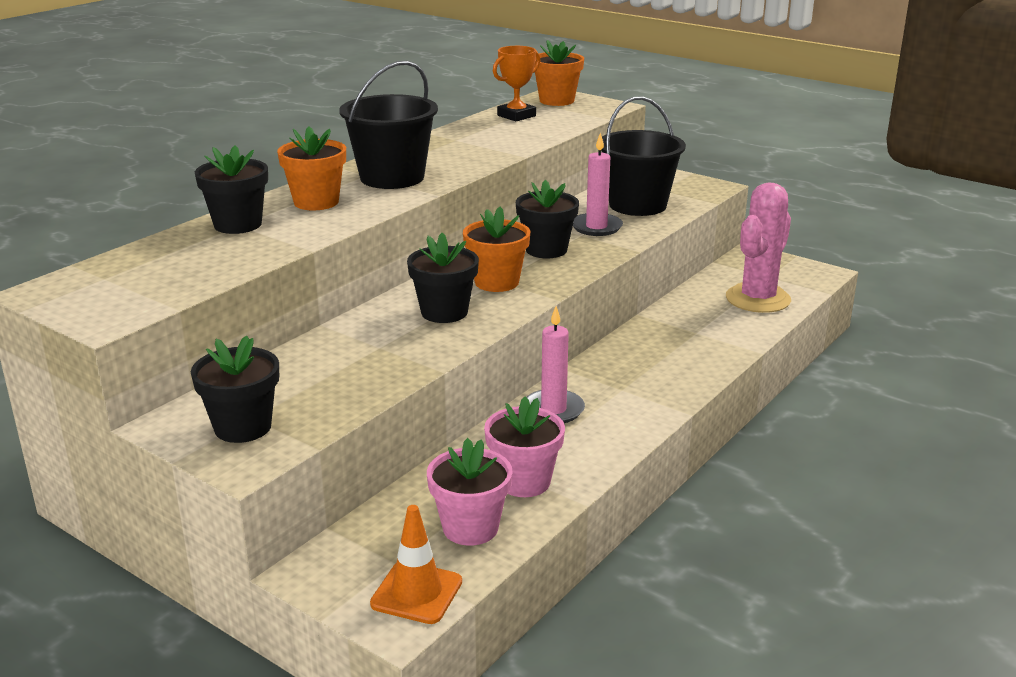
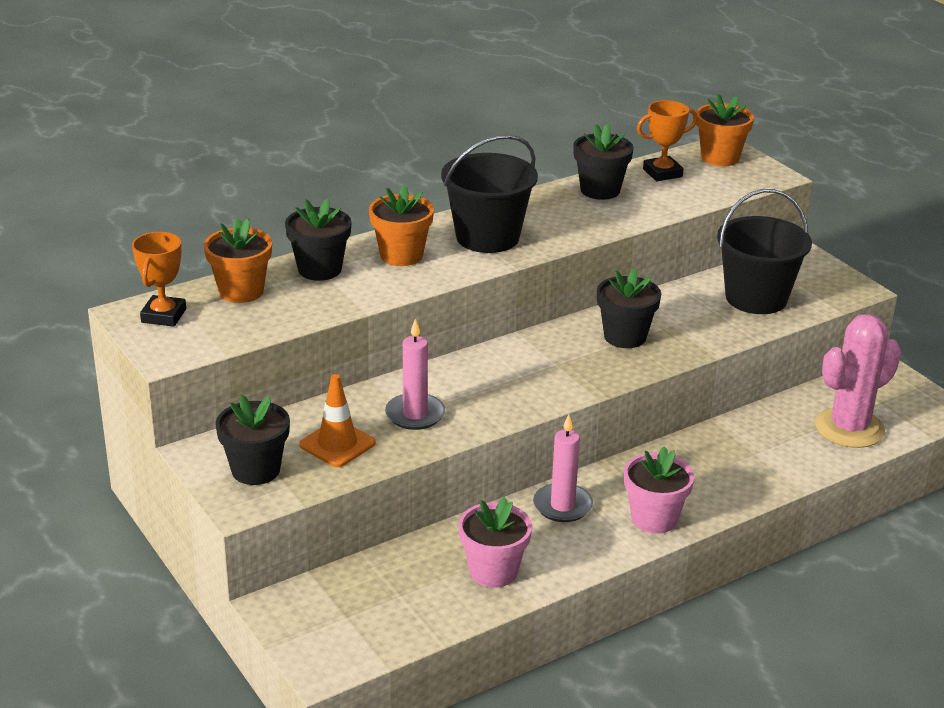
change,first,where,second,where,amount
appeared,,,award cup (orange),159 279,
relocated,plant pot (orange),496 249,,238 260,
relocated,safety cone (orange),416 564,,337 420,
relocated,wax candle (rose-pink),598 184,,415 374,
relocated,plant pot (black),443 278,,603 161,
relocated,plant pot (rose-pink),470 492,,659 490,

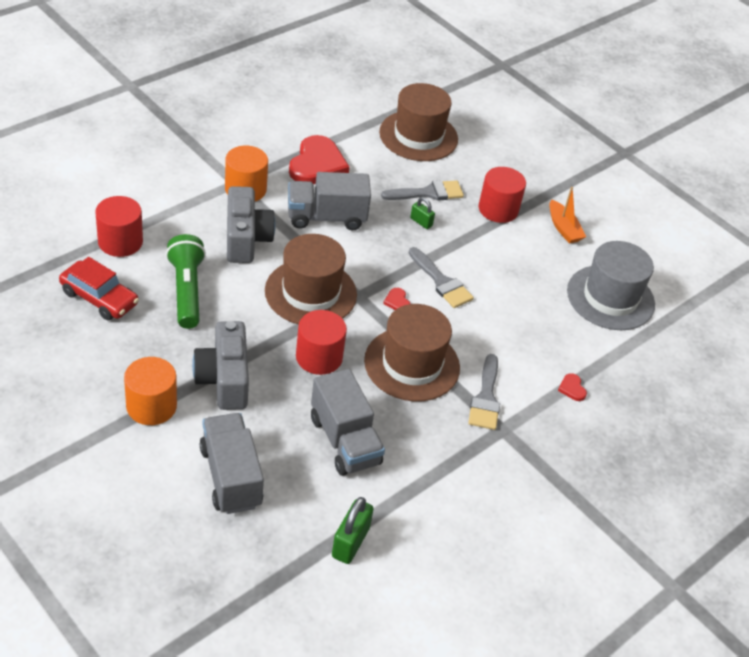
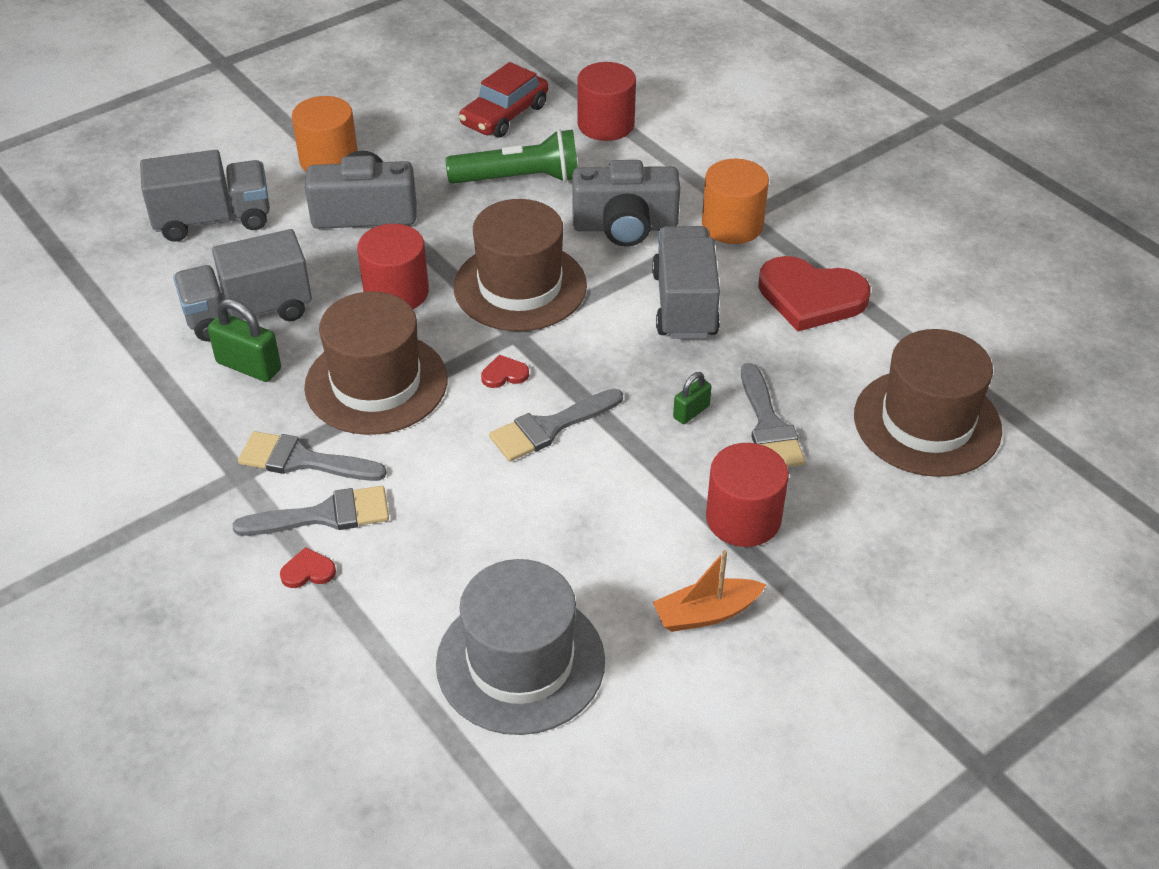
change,first,where,second,where,amount
relocated,lock (green),353 530,,244 340,
appeared,,,brush (ash-grey),311 511,

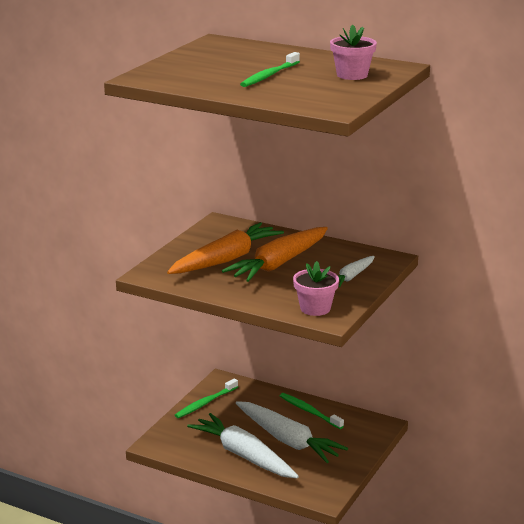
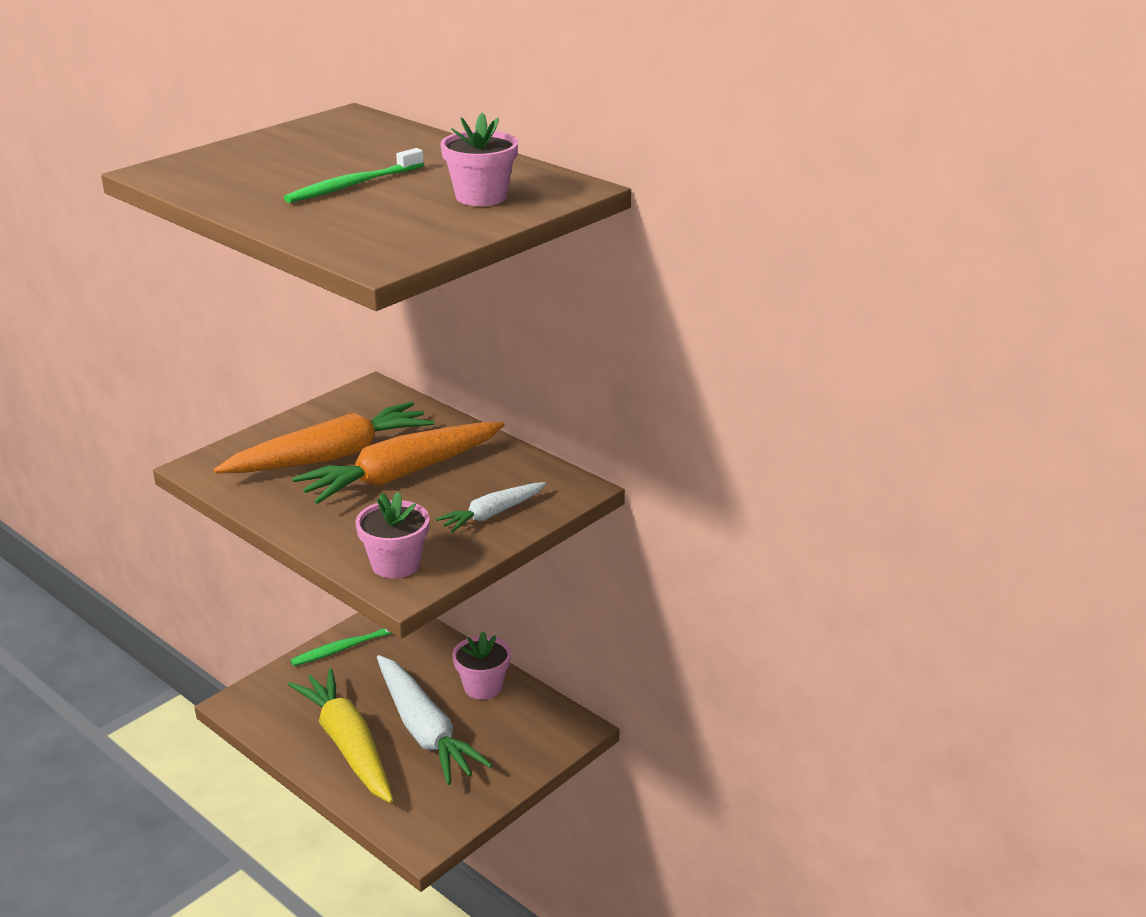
change,first,where,second,where,amount
colour,root vegetable (pure white),243 446,root vegetable (golden),340 735,
exchanged,dental brush (green),312 411,plant pot (rose-pink),482 665,

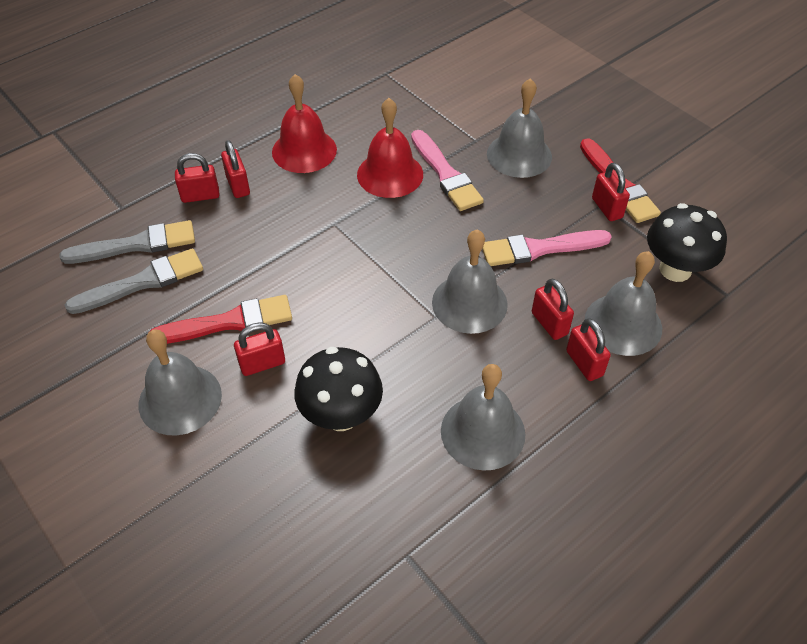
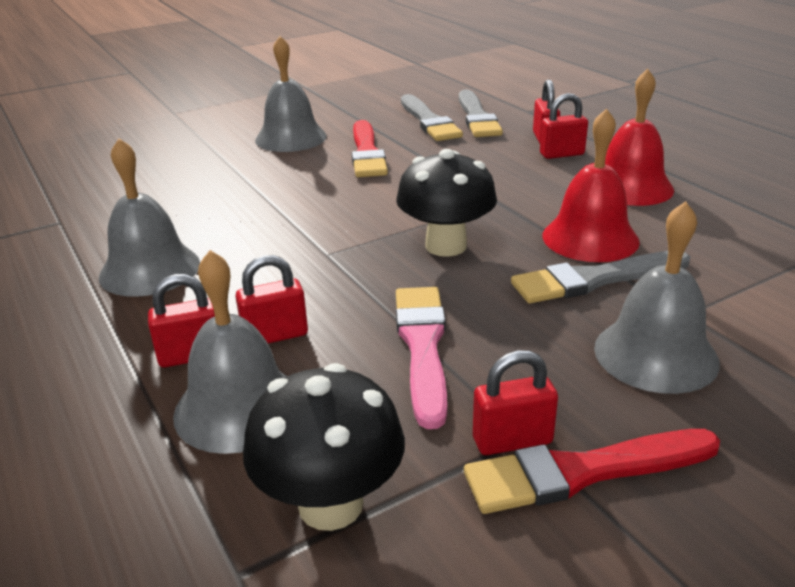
change,first,where,second,where,amount
relocated,mushroom (black),338 389,,446 203,
colour,brush (rose-pink),447 170,brush (ash-grey),600 277,
missing,lock (scarlet),259 349,,,
missing,school bell (ash-grey),470 282,,,

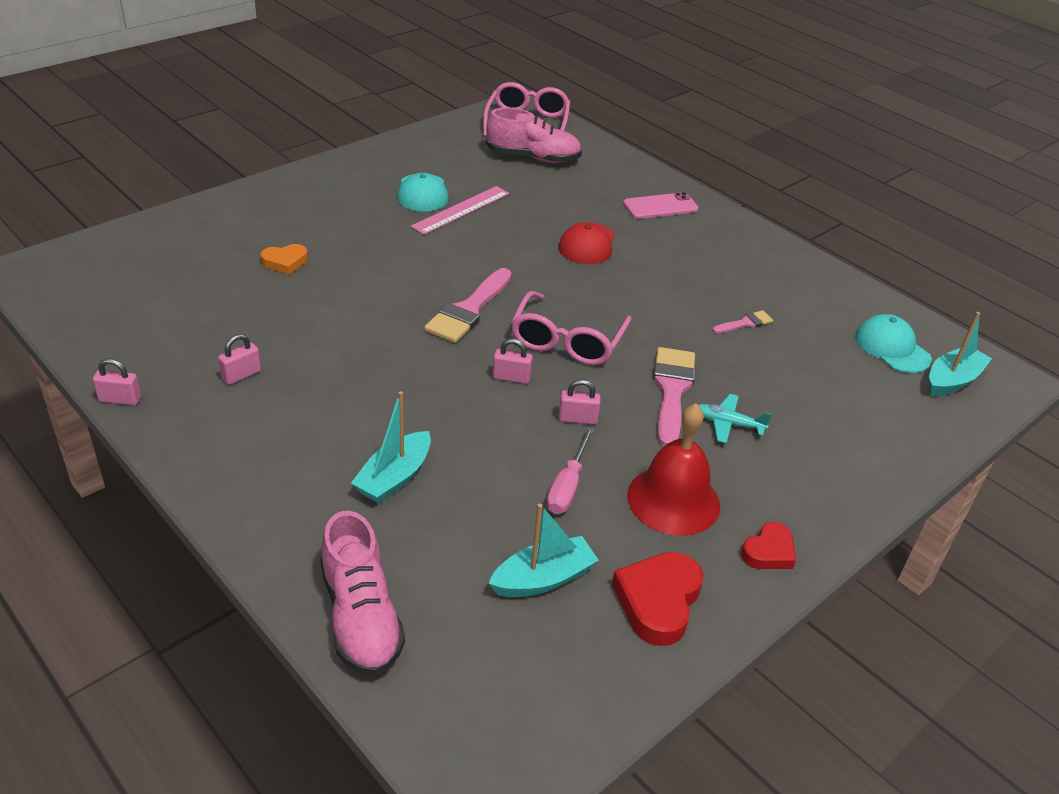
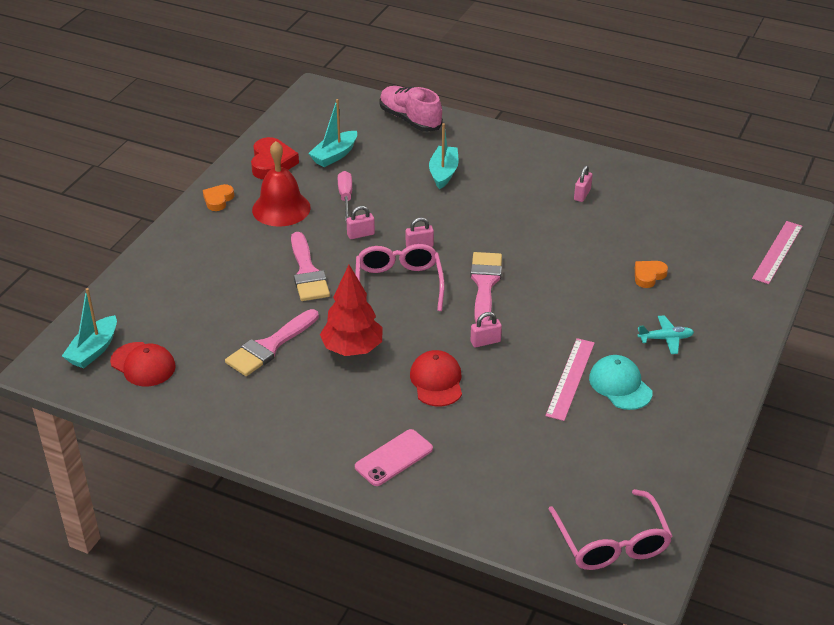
change,first,where,second,where,amount
colour,cap (turquoise),893 343,cap (scarlet),143 364,
colour,love heart (scarlet),768 545,love heart (orange),218 197,
size,brush (rose-pink),742 321,,272 342,x1.98
appeared,,,tree (scarlet),351 310,
relocated,lock (rose-pink),117 381,,486 329,
relocated,toy plane (turquoise),735 418,,666 334,
appeared,,,measuring stick (rose-pink),777 252,
missing,lace-up shoe (rose-pink),534 135,,,

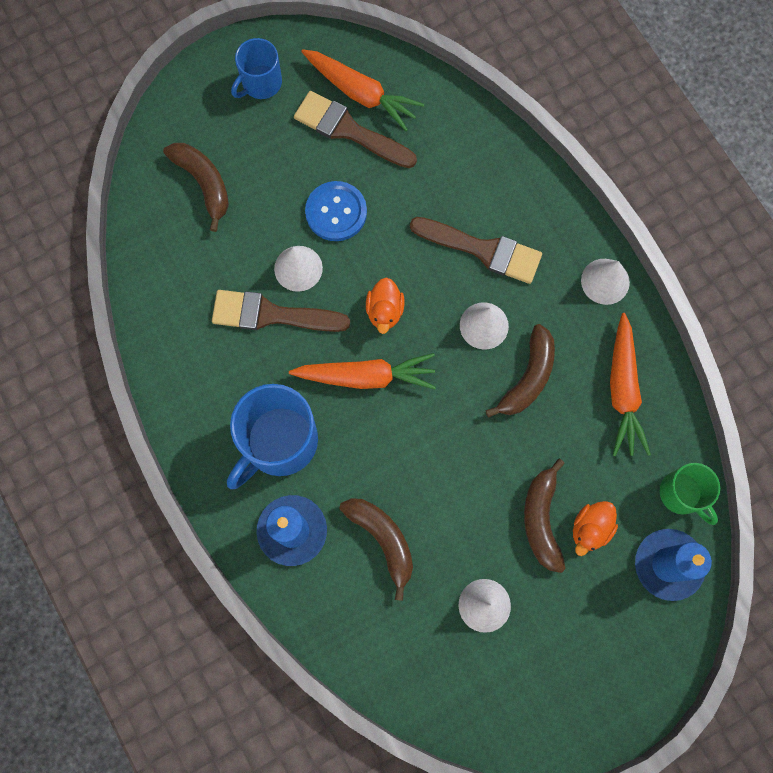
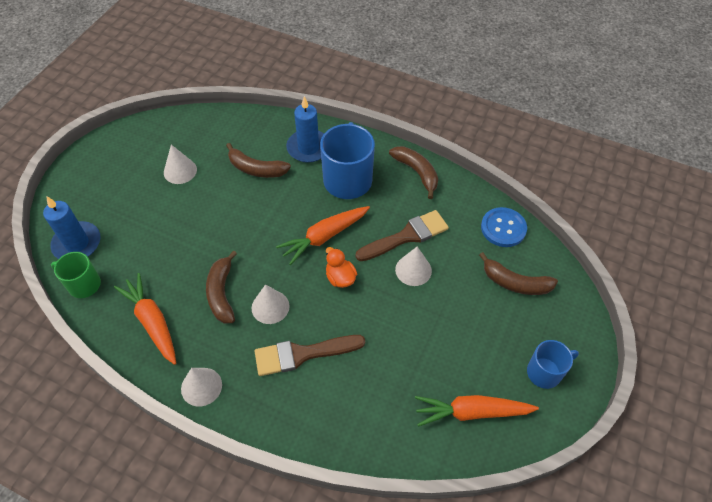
change,first,where,second,where,amount
relocated,toy banana (brown),545 515,,413 172,
relocated,sewing button (blue),336 211,,504 227,
spun,coffee mug (blue),256 68,,553 364,60 degrees clockwise
missing,brush (brown),355 129,,,
missing,duck (orange),595 528,,,

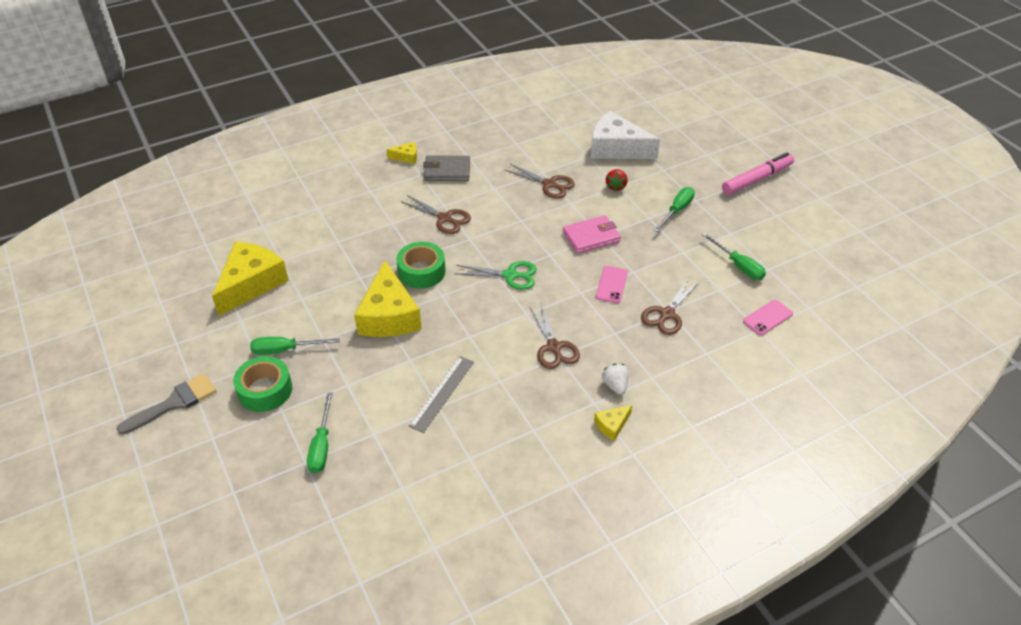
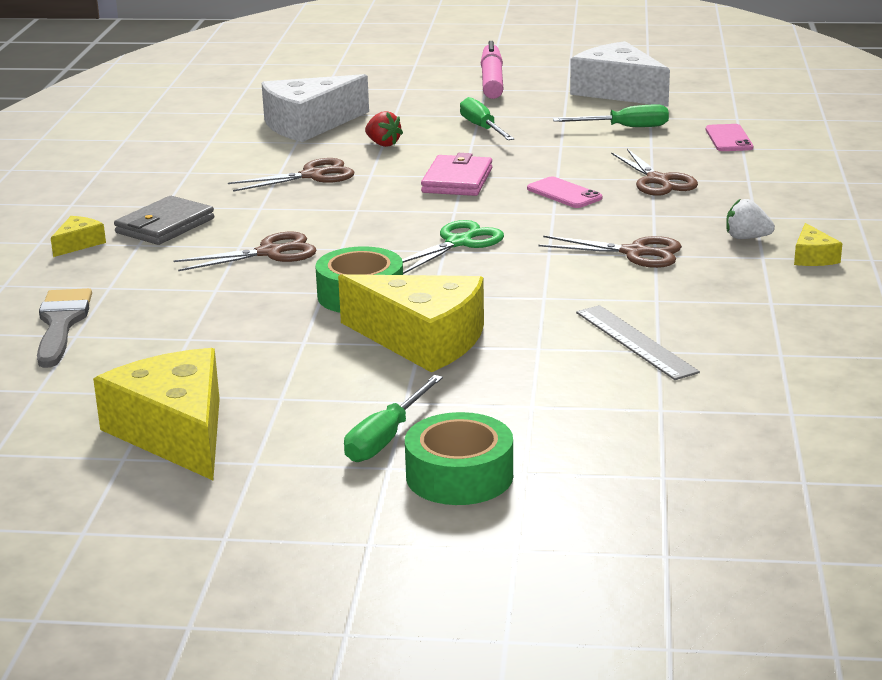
change,first,where,second,where,amount
relocated,brush (ash-grey),166 404,,64 328,
appeared,,,piece of cheese (pure white),620 73,
missing,hand screwdriver (green),320 432,,,

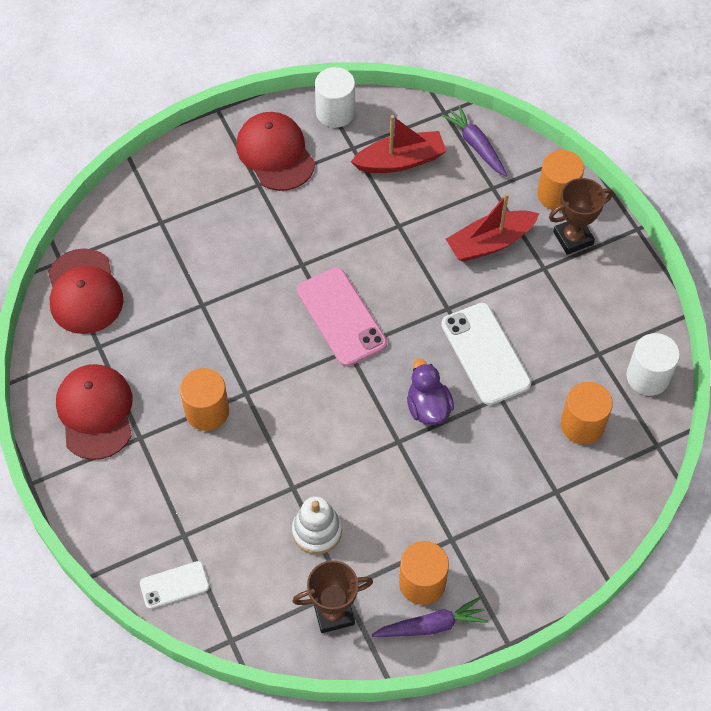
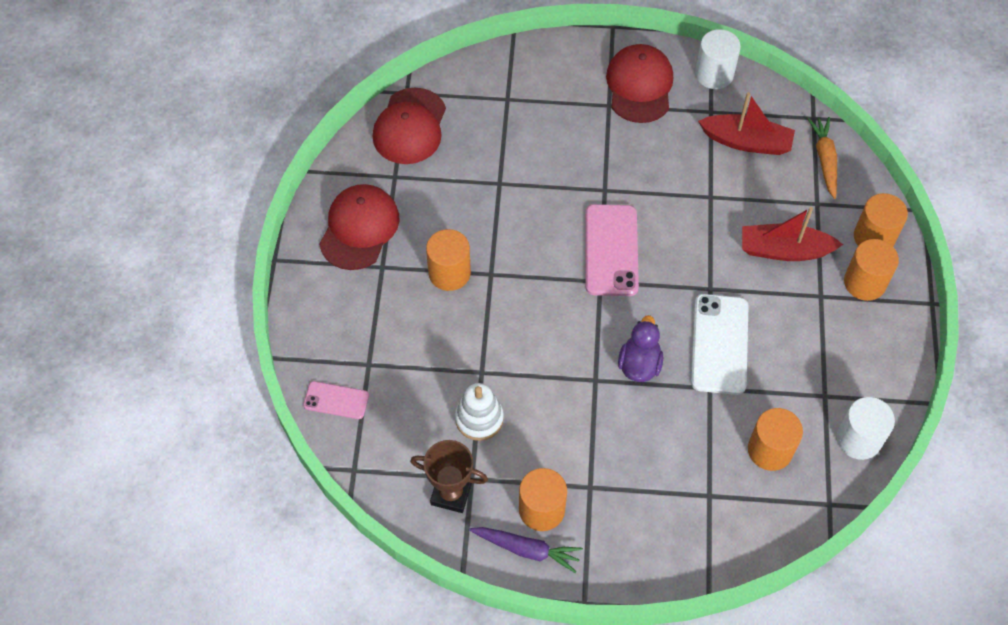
change,first,where,second,where,amount
colour,phone (pure white),174 585,phone (rose-pink),336 400,
colour,root vegetable (purple),474 141,root vegetable (orange),822 158,
exchanged,award cup (brown),581 216,cylinder (orange),871 270,

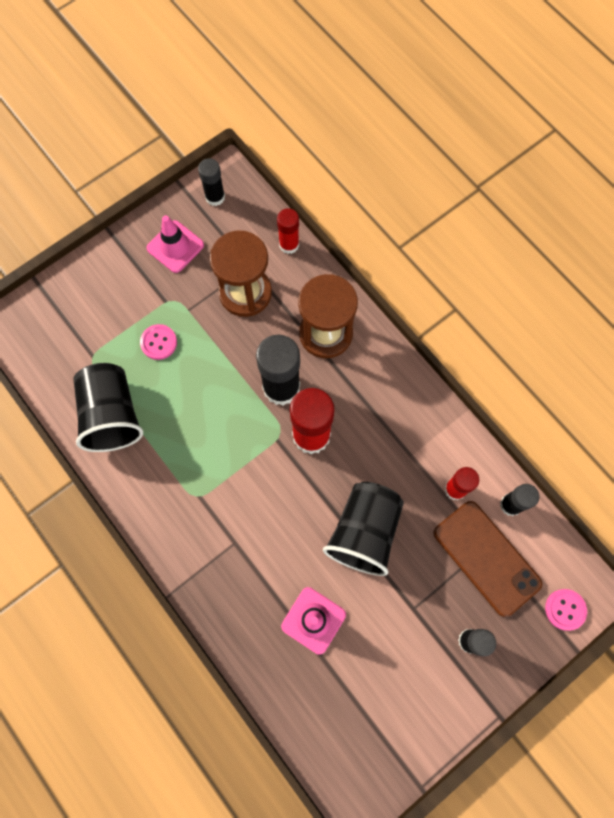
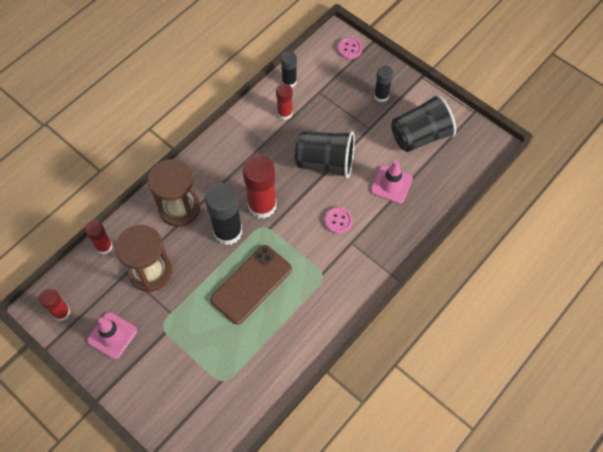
change,first,where,second,where,amount
colour,glue stick (black),211 182,glue stick (scarlet),54 305,
relocated,phone (brown),488 559,,251 285,
relocated,sewing button (rose-pink),158 342,,338 220,
relocated,cup (black),108 407,,423 123,

